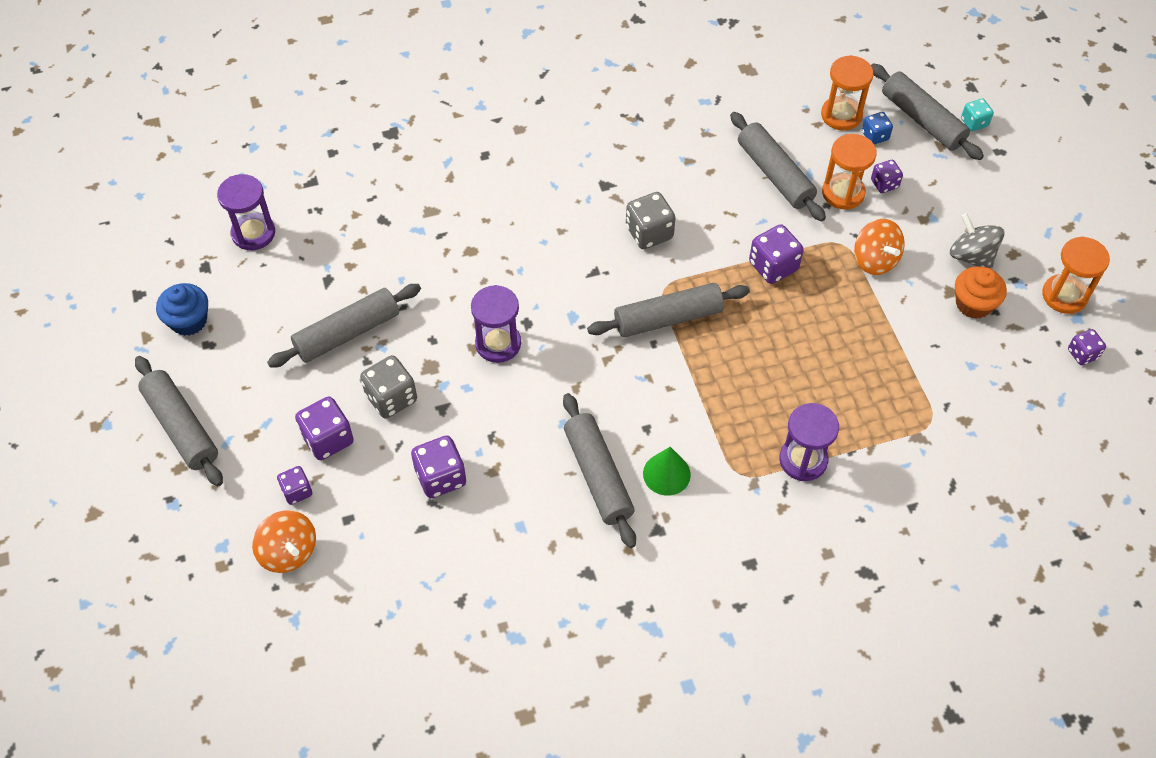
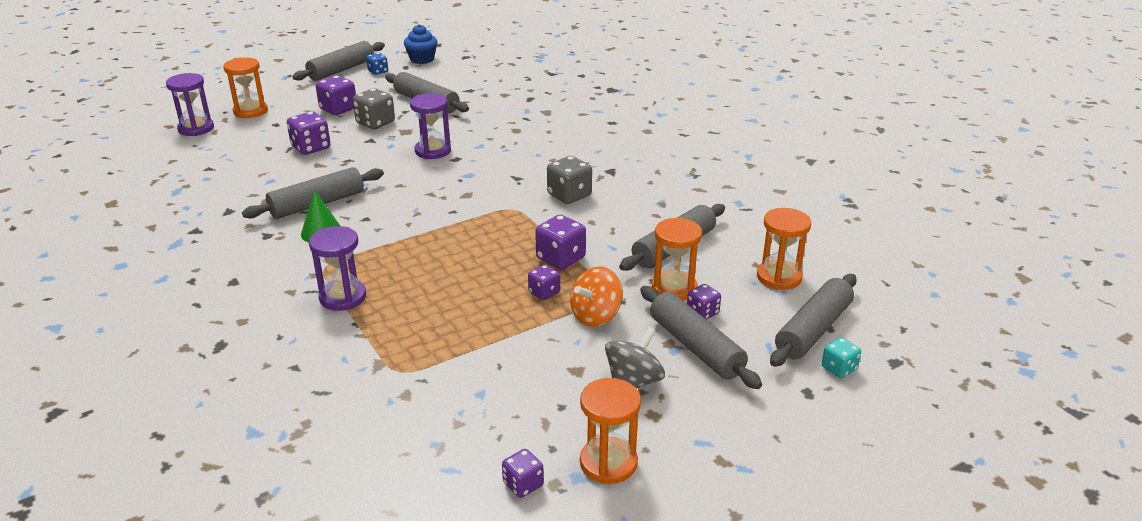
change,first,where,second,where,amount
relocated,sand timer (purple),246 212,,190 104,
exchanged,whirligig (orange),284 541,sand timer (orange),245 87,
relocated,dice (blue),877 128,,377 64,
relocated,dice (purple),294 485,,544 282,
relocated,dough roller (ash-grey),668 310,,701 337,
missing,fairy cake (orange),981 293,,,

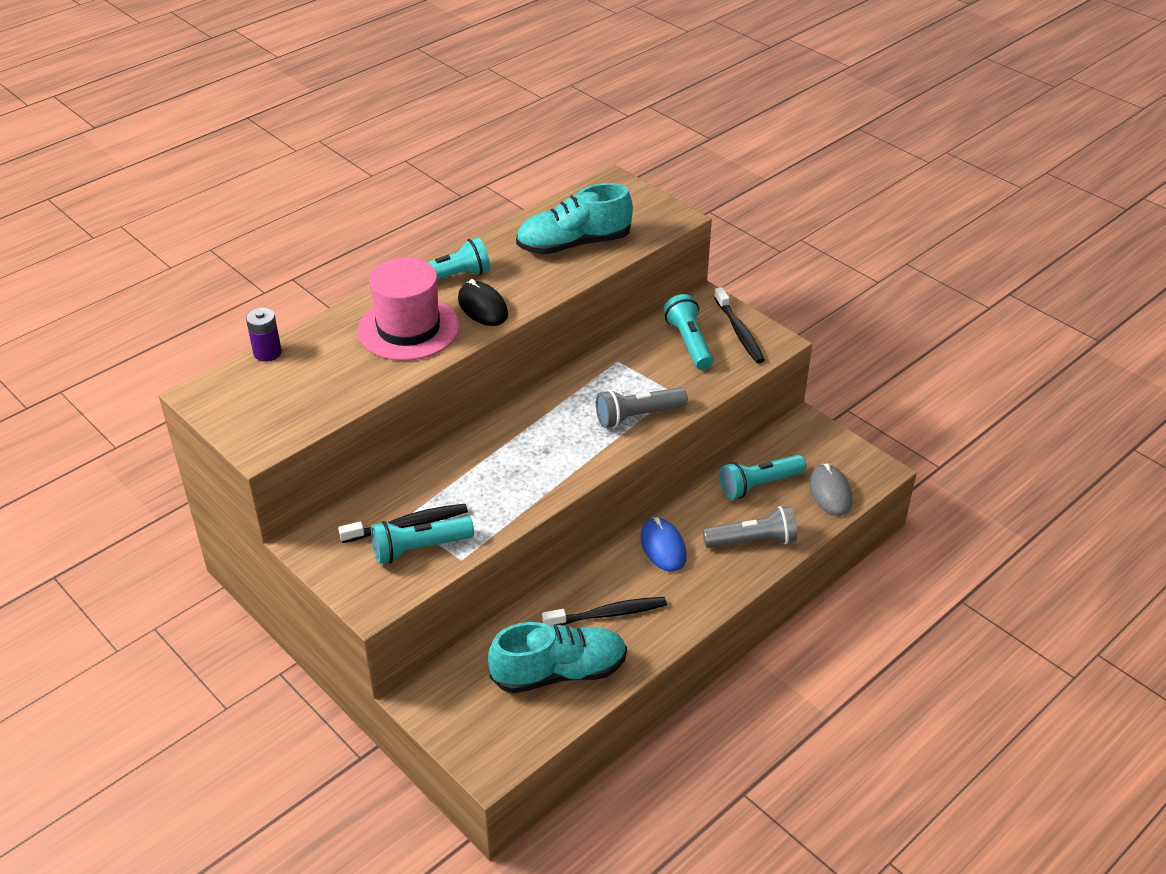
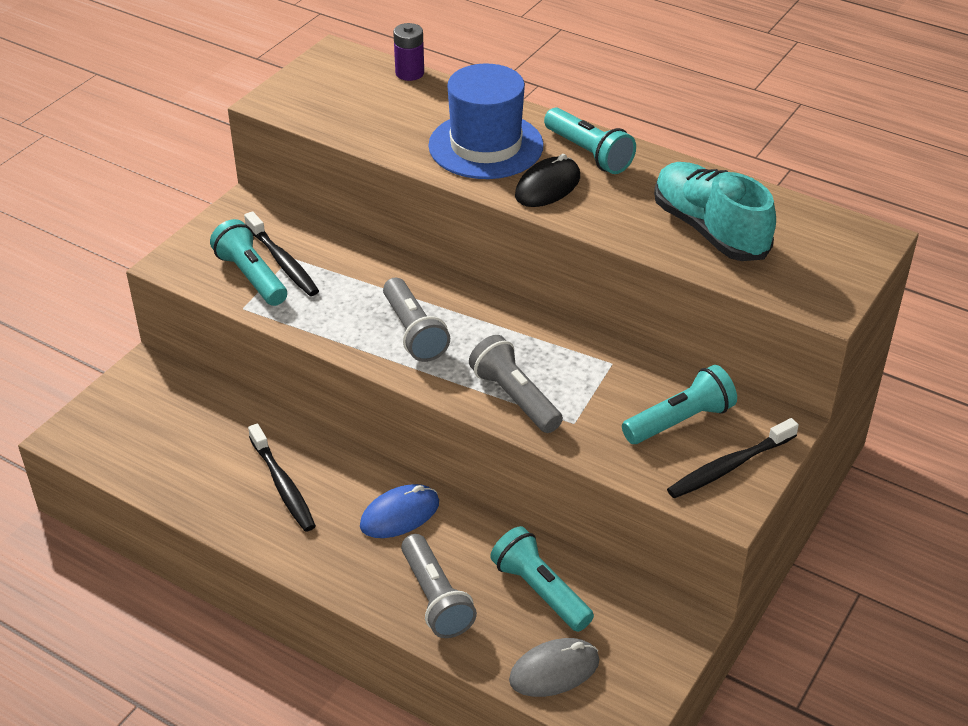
change,first,where,second,where,amount
appeared,,,torch (ash-grey),416 320,
colour,tall hat (rose-pink),408 309,tall hat (blue),486 121,
missing,lace-up shoe (turquoise),557 657,,,

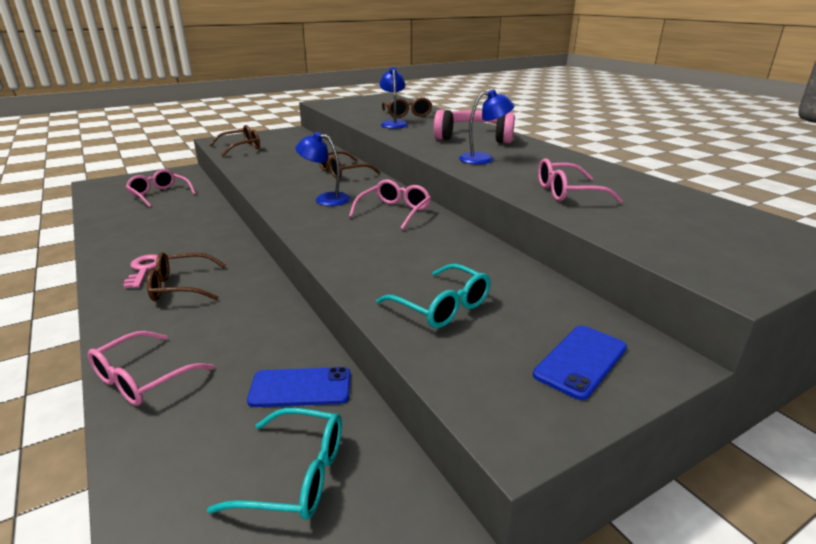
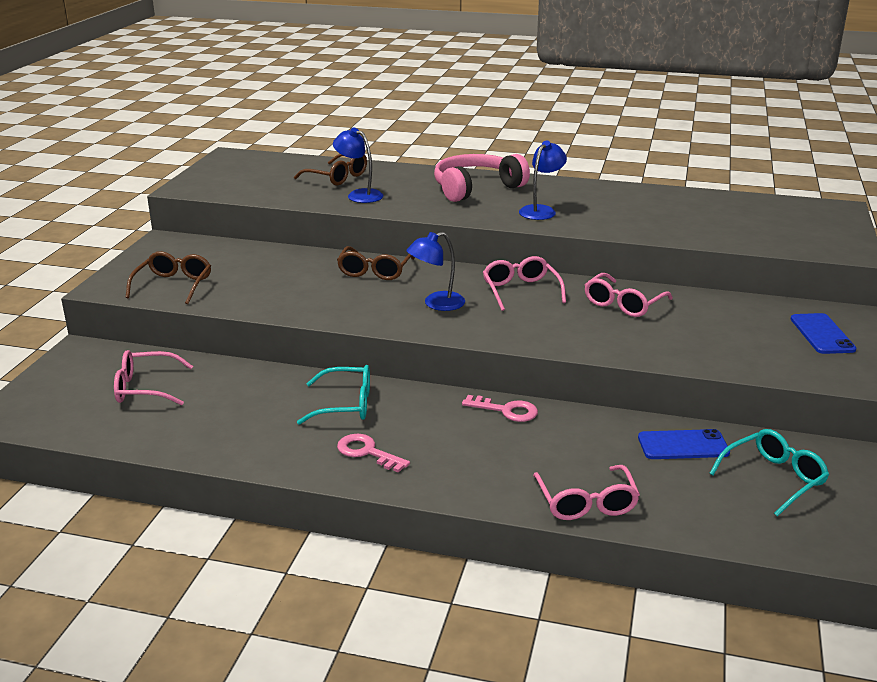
change,first,where,second,where,amount
relocated,spectacles (turquoise),433 296,,333 395,
appeared,,,door key (rose-pink),500 408,
relocated,spectacles (rose-pink),580 180,,629 295,
spun,phone (blue),299 387,,684 444,45 degrees clockwise
missing,spectacles (brown),187 276,,,

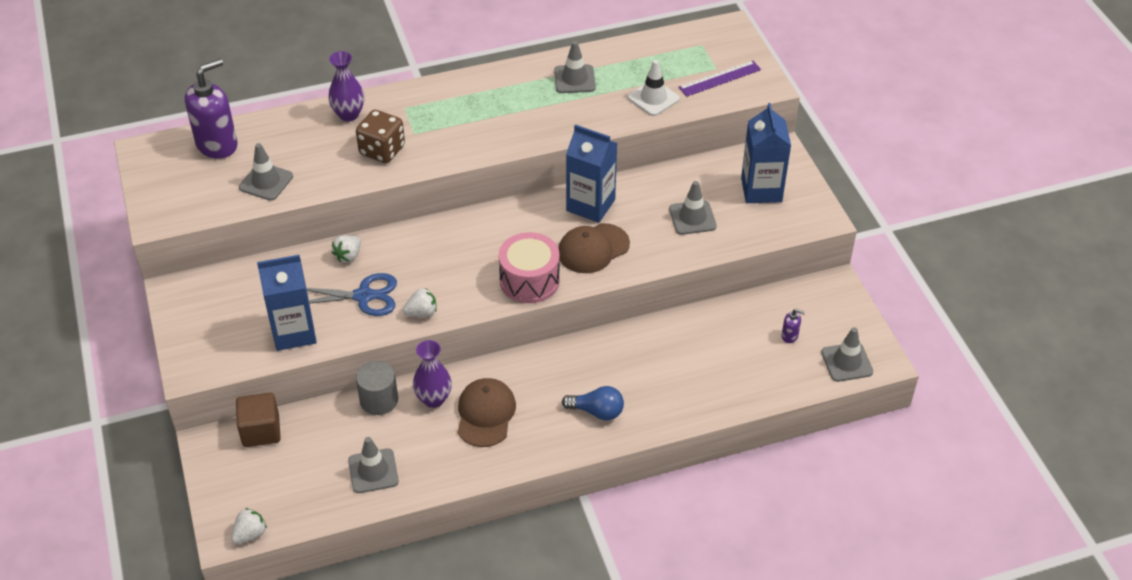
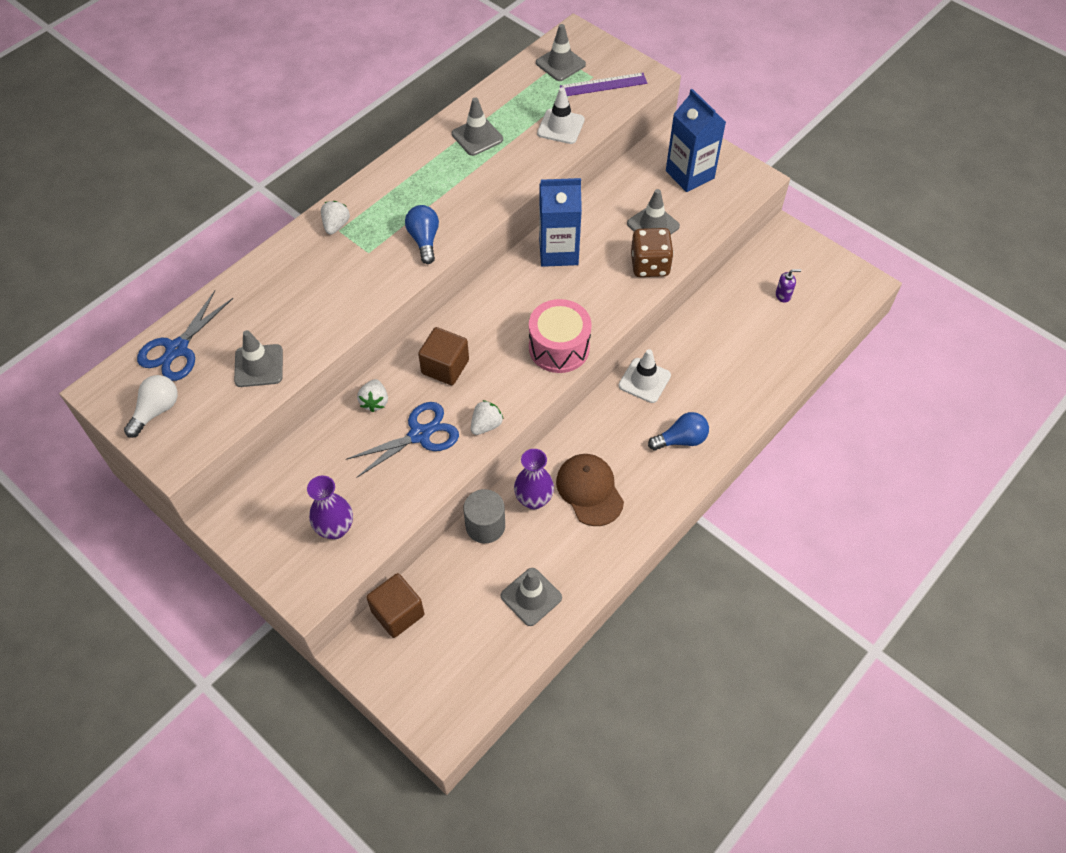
change,first,where,second,where,amount
appeared,,,bulb (pure white),151 406,
exchanged,pump bottle (purple),211 109,scissors (blue),185 336,
relocated,flower vase (purple),346 86,,330 507,
relocated,strawberry (pure white),249 526,,335 218,
appeared,,,bulb (blue),422 234,
appeared,,,solid cube (brown),443 356,
relocated,safety cone (ash-grey),847 354,,561 52,
spun,measuring stick (purple),720 78,,603 84,45 degrees clockwise
appeared,,,safety cone (pure white),645 376,
relocated,dice (brown),380 136,,652 252,
missing,milk carton (blue),287 303,,,
missing,cap (brown),594 248,,,

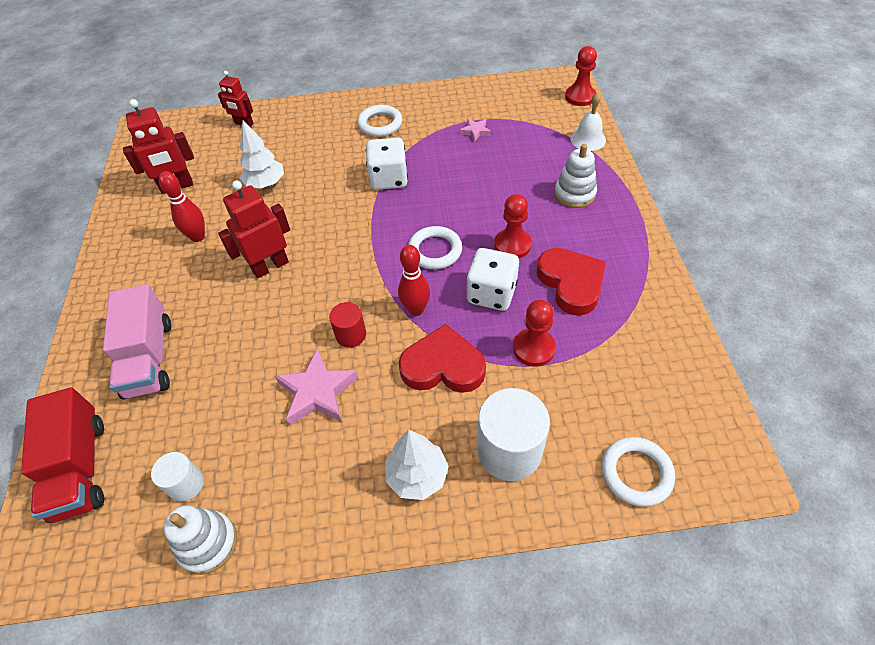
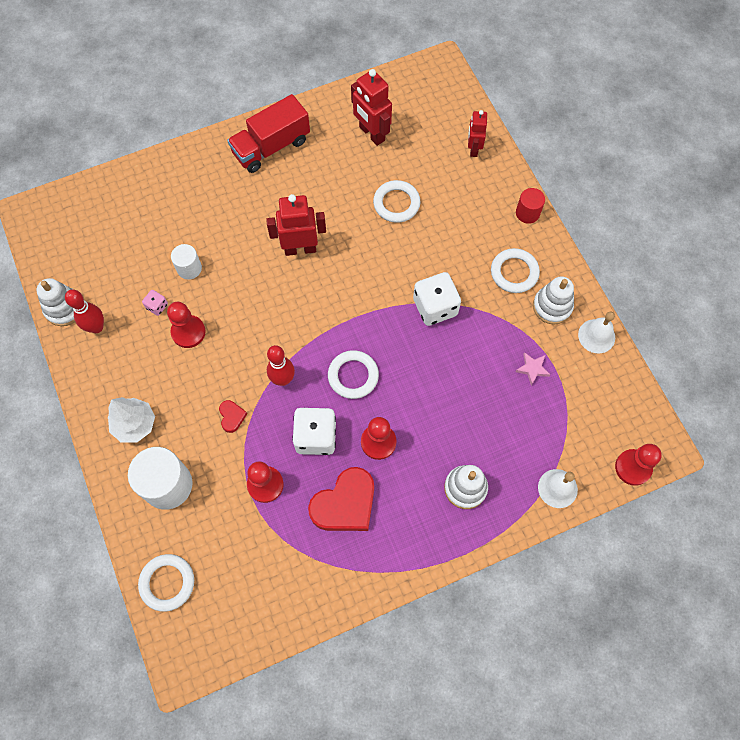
change,first,where,second,where,amount
relocated,tenpin (scarlet),182 206,,84 311,
appeared,,,dice (rose-pink),155 303,
exchanged,five-pointed star (rose-pink),316 387,game pawn (scarlet),186 325,
relocated,cylinder (pure white),177 477,,186 262,
size,love heart (scarlet),442 358,,233 416,x0.46
relocated,lorry (scarlet),62 455,,268 133,
spun,toy robot (scarlet),254 229,,296 225,45 degrees counterclockwise
exchanged,tree (pure white),262 154,ring (pure white),397 201,
relocated,cylinder (scarlet),347 325,,530 206,
appeared,,,stacking rings (pure white),553 300,
appeared,,,school bell (pure white),596 332,
missing,lorry (rose-pink),137 342,,,

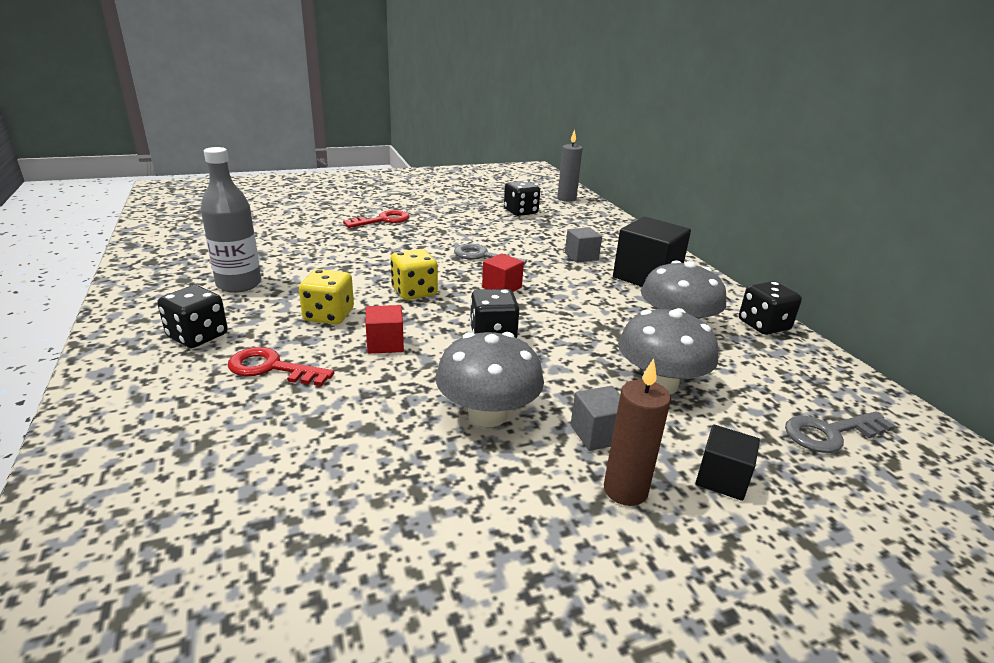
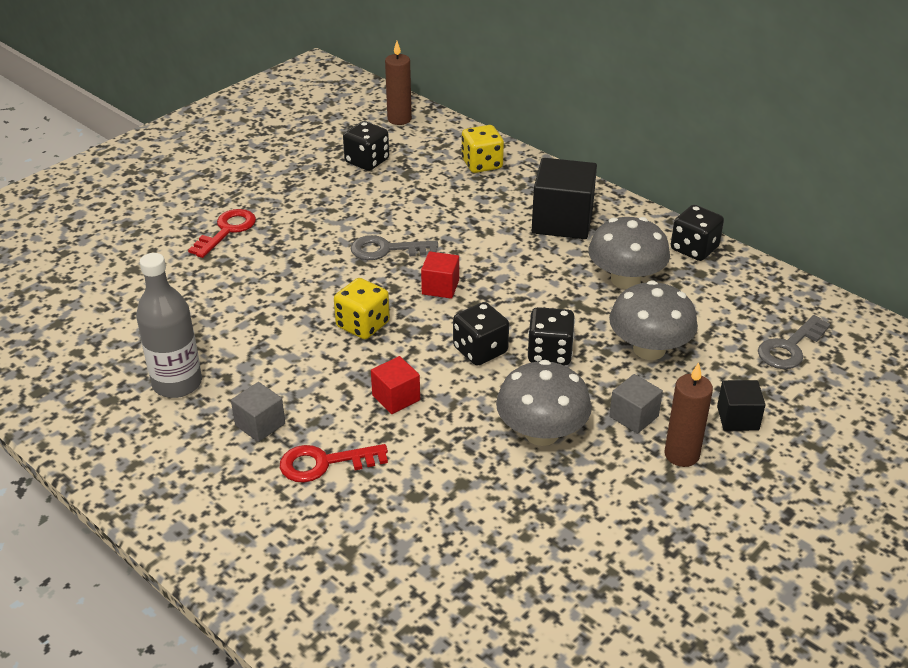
change,first,where,second,where,amount
relocated,solid cube (ash-grey),583 245,,258 412,
colour,wax candle (ash-grey),569 166,wax candle (brown),398 83,
relocated,dice (golden),326 296,,483 149,
relocated,dice (black),192 316,,551 336,

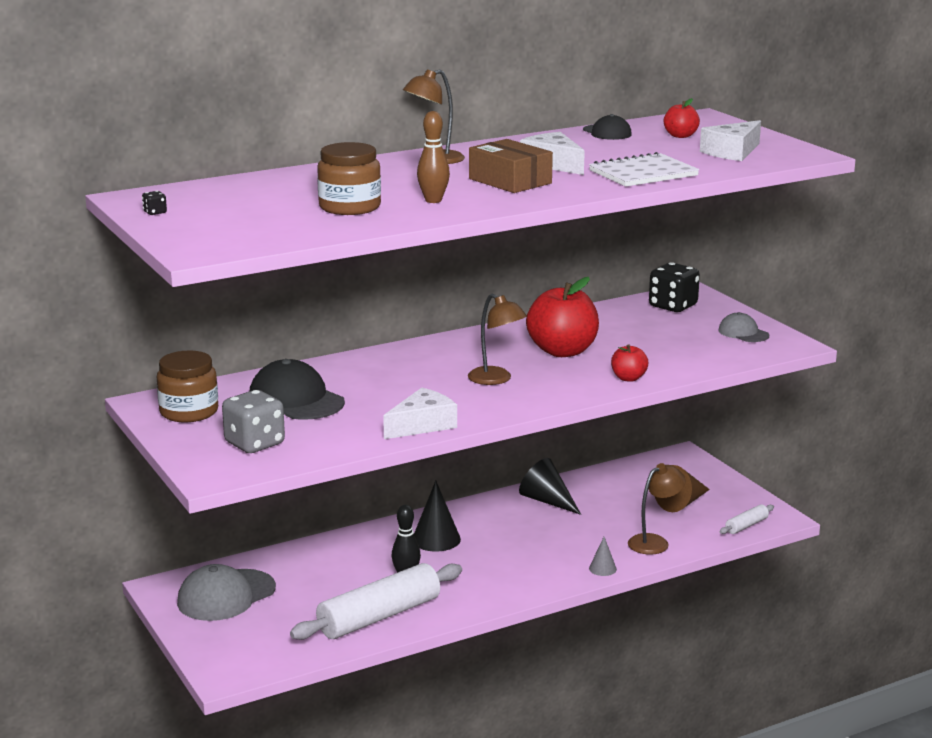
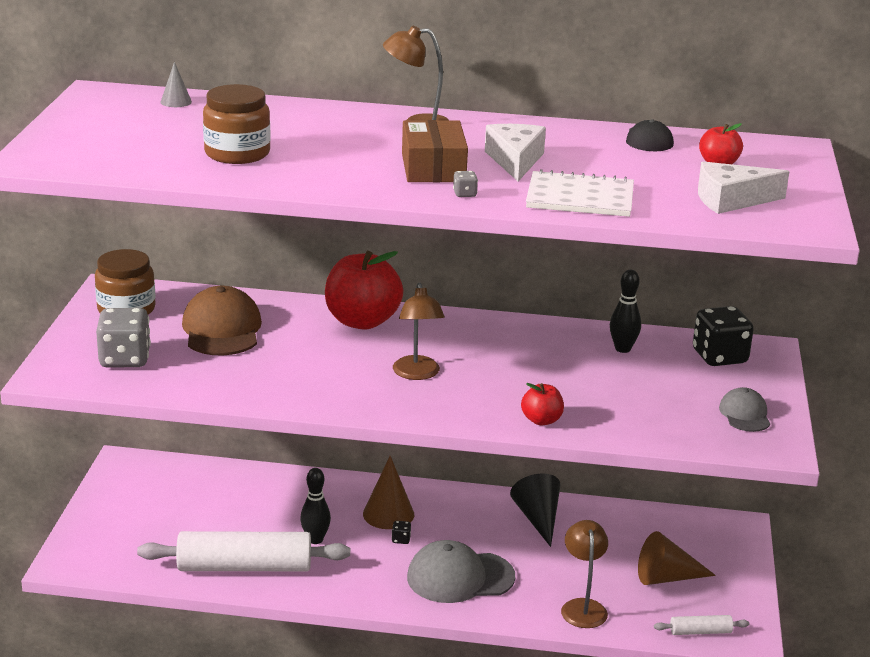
change,first,where,second,where,amount
relocated,solid cone (ash-grey),603 556,,176 84,
colour,cap (black),297 389,cap (brown),222 321,
relocated,apple (scarlet),562 317,,364 290,
colour,solid cone (black),437 516,solid cone (brown),388 492,
relocated,dice (black),154 203,,401 532,
relocated,cap (ash-grey),226 592,,461 571,
appeared,,,dice (ash-grey),465 184,
spun,lamp (brown),657 509,,584 574,90 degrees counterclockwise
appeared,,,tenpin (black),625 311,
missing,piece of cheese (pure white),420 413,,,
missing,tenpin (brown),433 157,,,

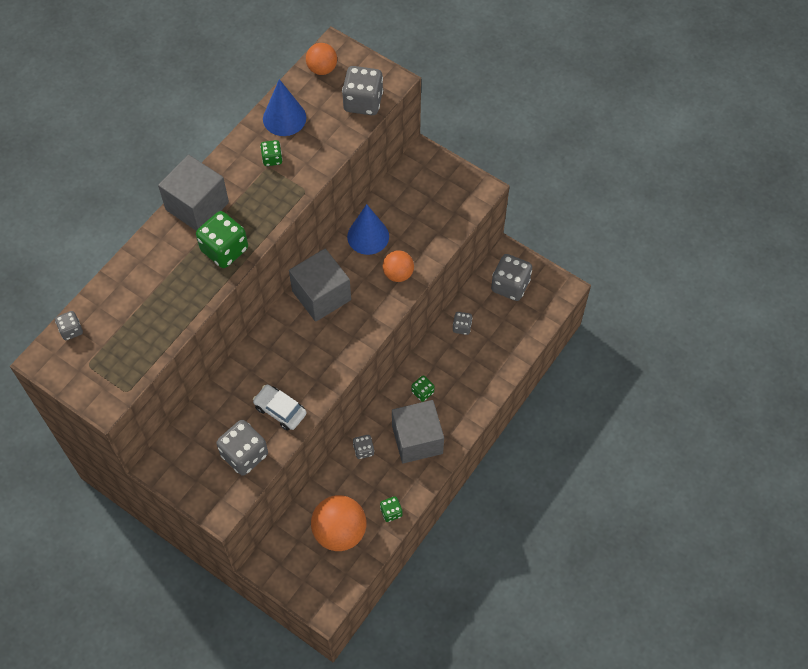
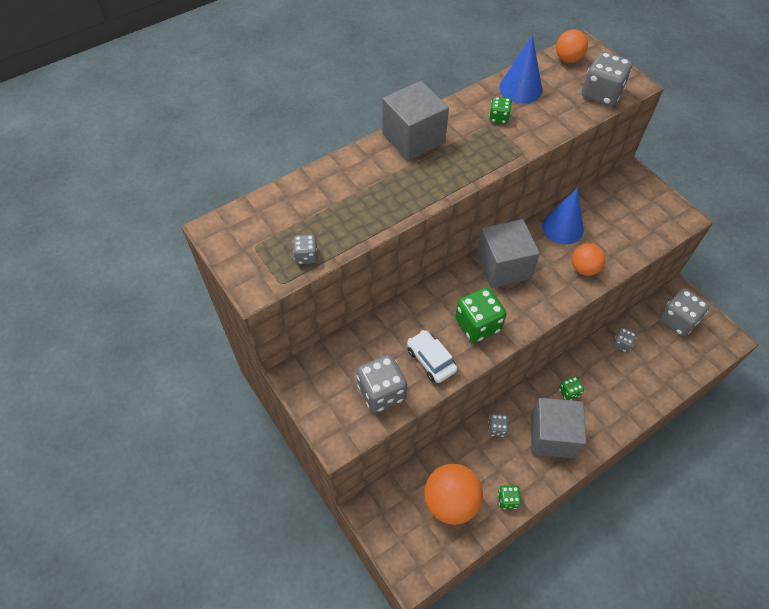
change,first,where,second,where,amount
relocated,dice (ash-grey),69 325,,305 249,
relocated,dice (green),222 239,,481 315,

